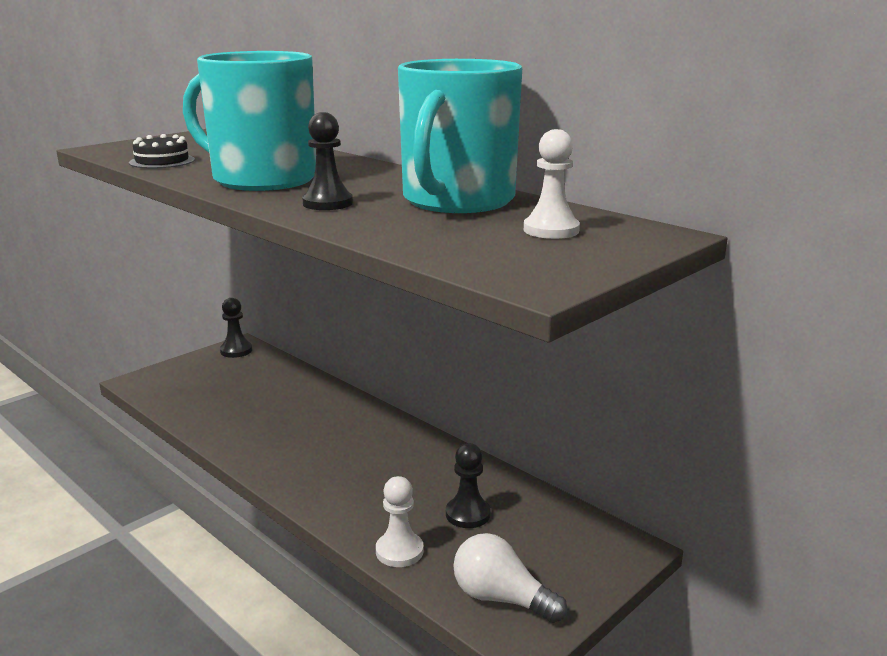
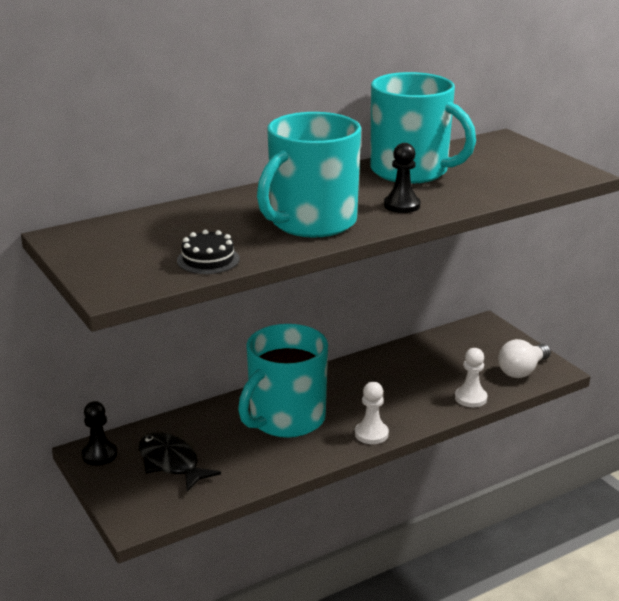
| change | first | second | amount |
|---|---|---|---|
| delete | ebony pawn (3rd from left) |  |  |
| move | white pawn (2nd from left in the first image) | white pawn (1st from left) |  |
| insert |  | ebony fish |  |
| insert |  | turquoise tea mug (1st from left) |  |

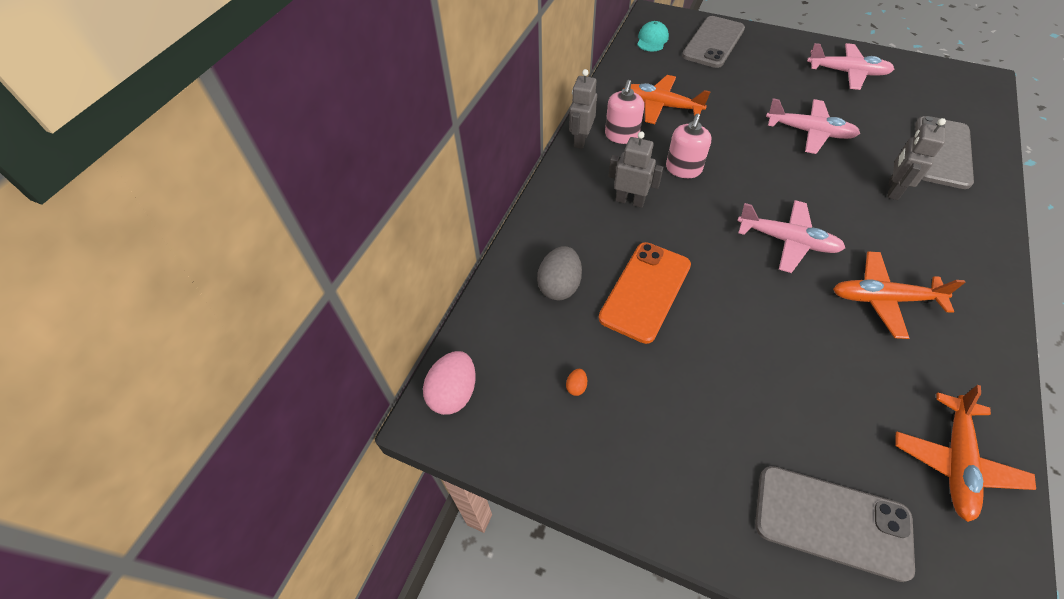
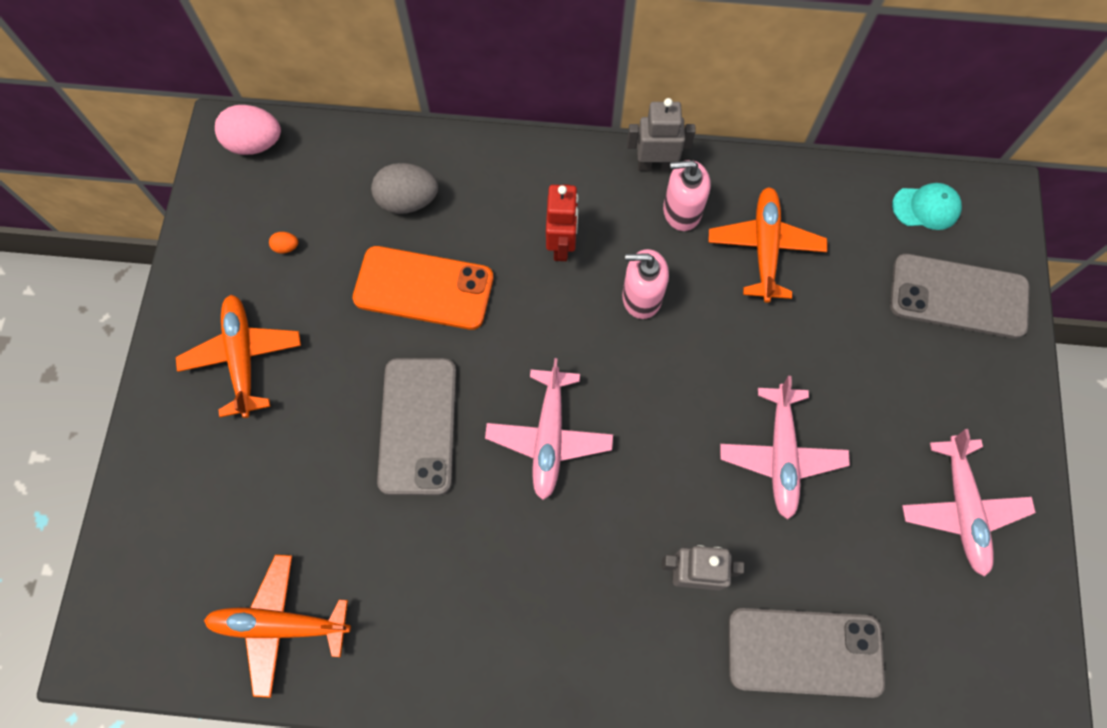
| change | first | second | amount |
|---|---|---|---|
| recolor | ash-grey robot (2nd from left) | red robot |  |
| move | ash-grey phone (2nd from left in the first image) | ash-grey phone (1st from left) |  |
| move | orange-coloured aeroplane (2nd from left in the first image) | orange-coloured aeroplane (1st from left) |  |

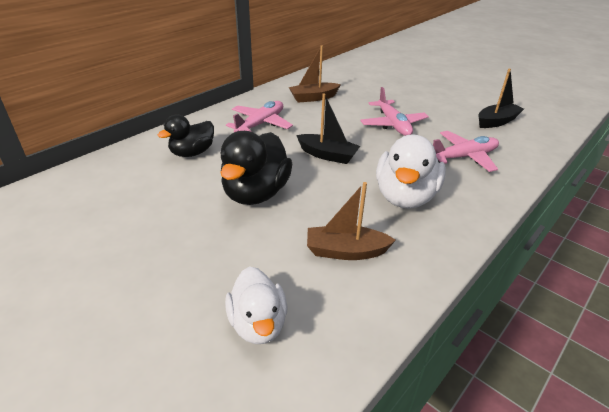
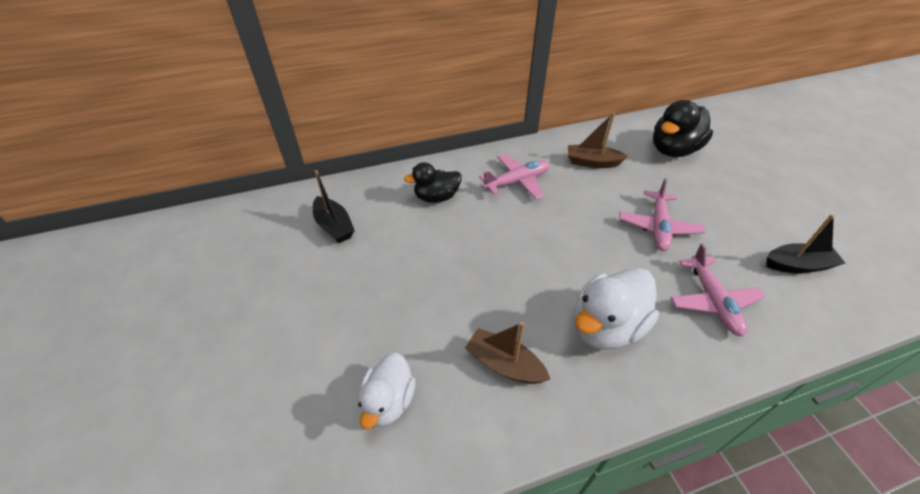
| change | first | second | amount |
|---|---|---|---|
| move | ebony toy duck (2nd from left) |  |  |
| move | ebony sailboat (1st from left) |  |  |
| rotate | rose-pink aeroplane (3rd from left) |  | 75 degrees clockwise |

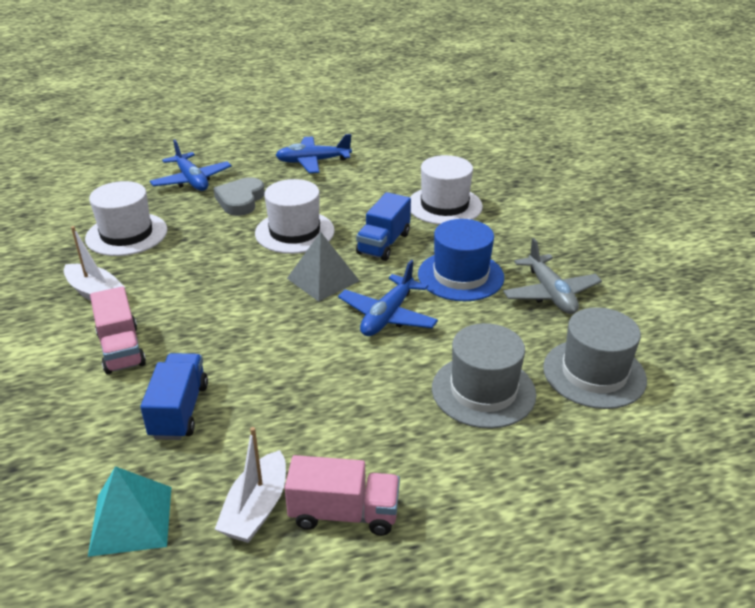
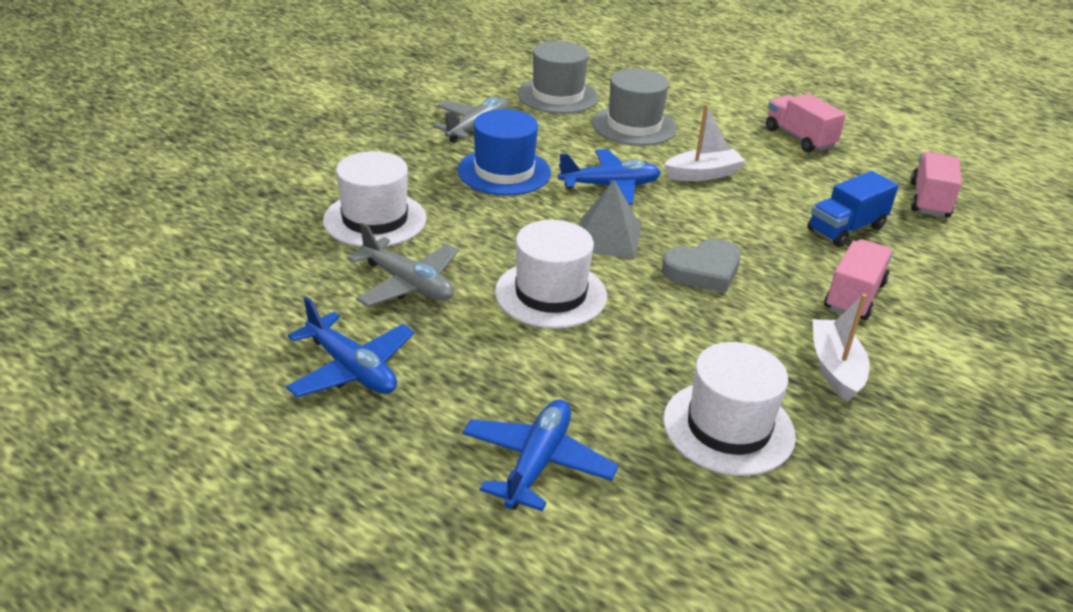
| change | first | second | amount |
|---|---|---|---|
| replace | turquoise pyramid | rose-pink truck (3rd from left) |  |
| move | ash-grey heart shape |  |  |
| move | white sailboat (2nd from left in the first image) | white sailboat (1st from left) |  |
| delete | cobalt truck (2nd from left) |  |  |
| insert |  | ash-grey aeroplane (1st from left) |  |

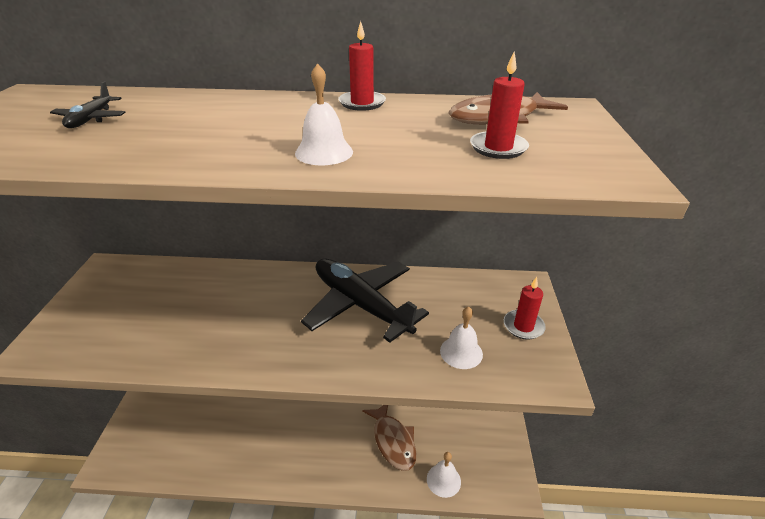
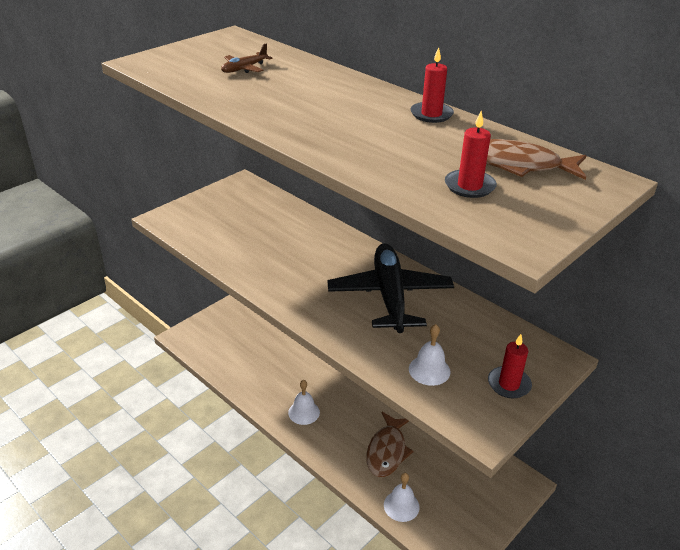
| change | first | second | amount |
|---|---|---|---|
| recolor | ebony aeroplane (1st from left) | dark brown aeroplane |  |
| move | white hand bell (1st from left) |  |  |

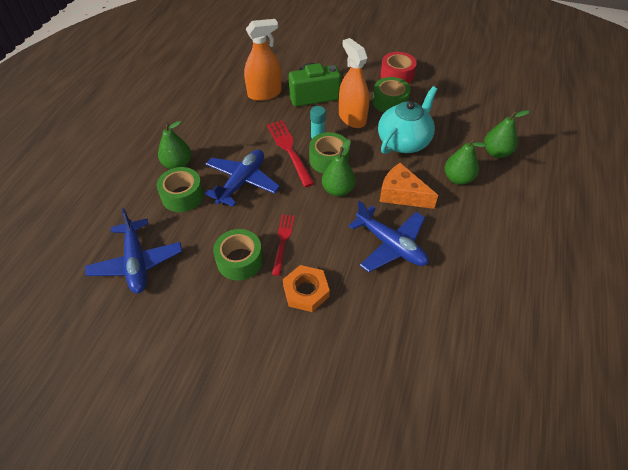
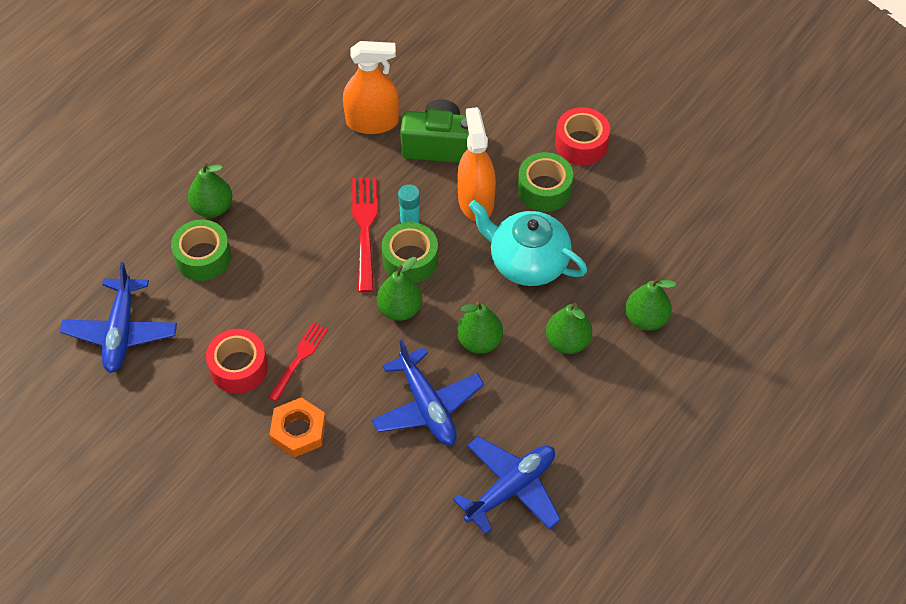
| change | first | second | amount |
|---|---|---|---|
| move | cobalt aeroplane (2nd from left in the first image) | cobalt aeroplane (3rd from left) |  |
| recolor | emerald sticky tape (2nd from left) | red sticky tape (1st from left) |  |
| rotate | turquoise tea pot |  | 120 degrees counterclockwise |
| replace | orange-coloured piece of cheese | emerald pear fruit (3rd from left) |  |

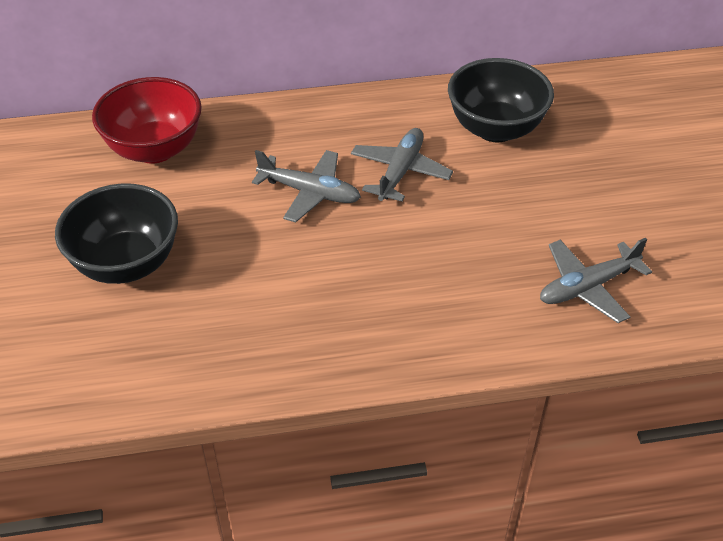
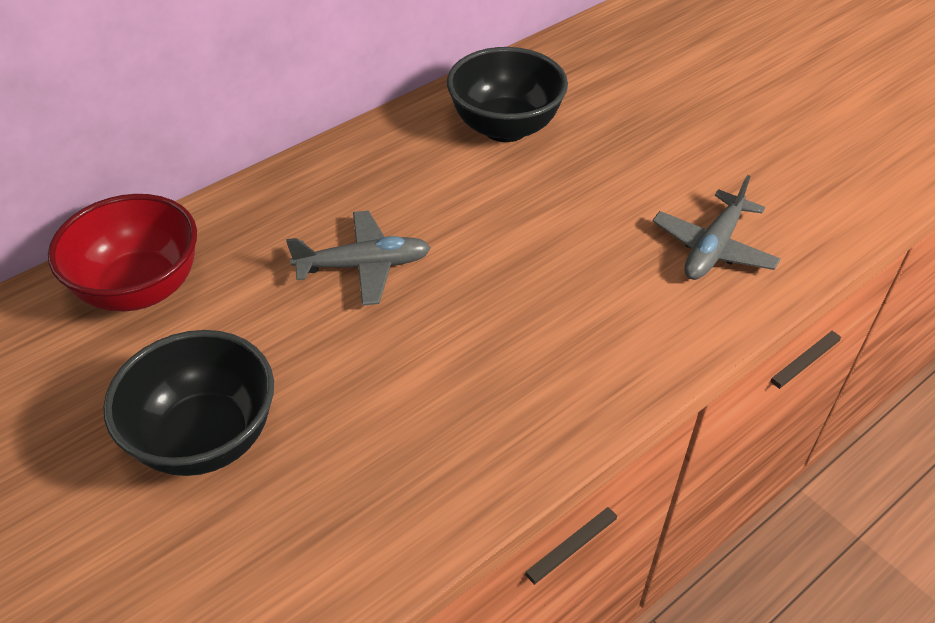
| change | first | second | amount |
|---|---|---|---|
| delete | ash-grey aeroplane (2nd from left) |  |  |

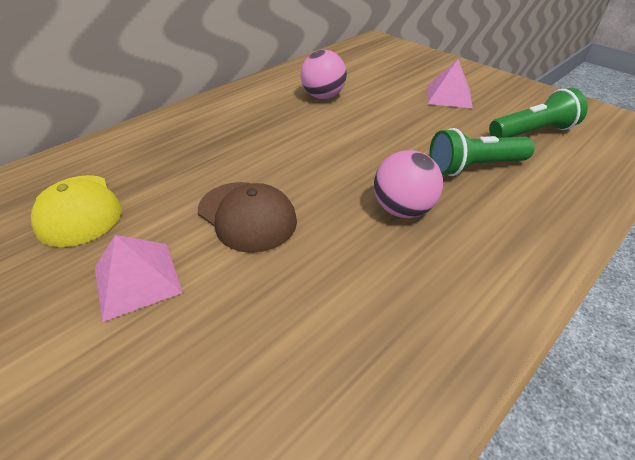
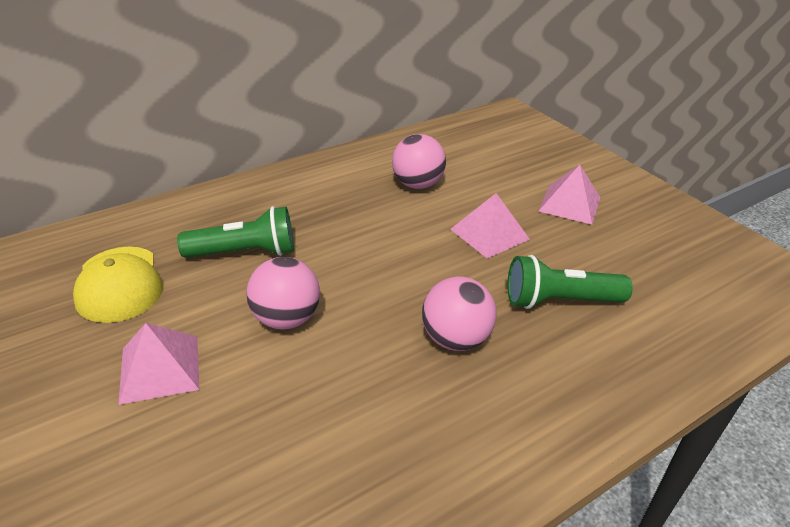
| change | first | second | amount |
|---|---|---|---|
| replace | dark brown baseball cap | rose-pink ball (1st from left) |  |
| move | emerald torch (2nd from left in the first image) | emerald torch (1st from left) |  |
| insert |  | rose-pink pyramid (2nd from left) |  |

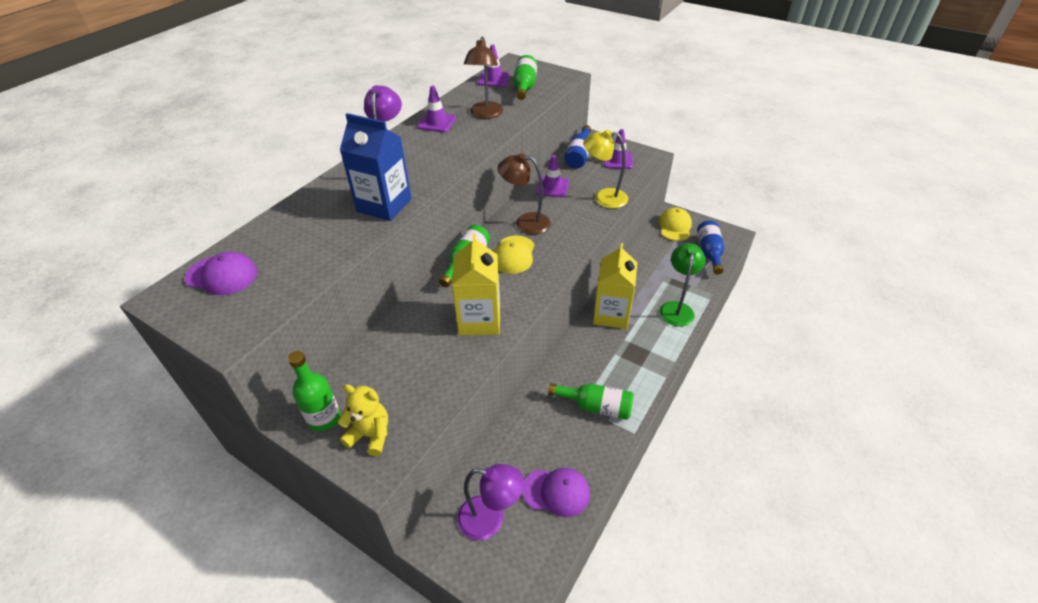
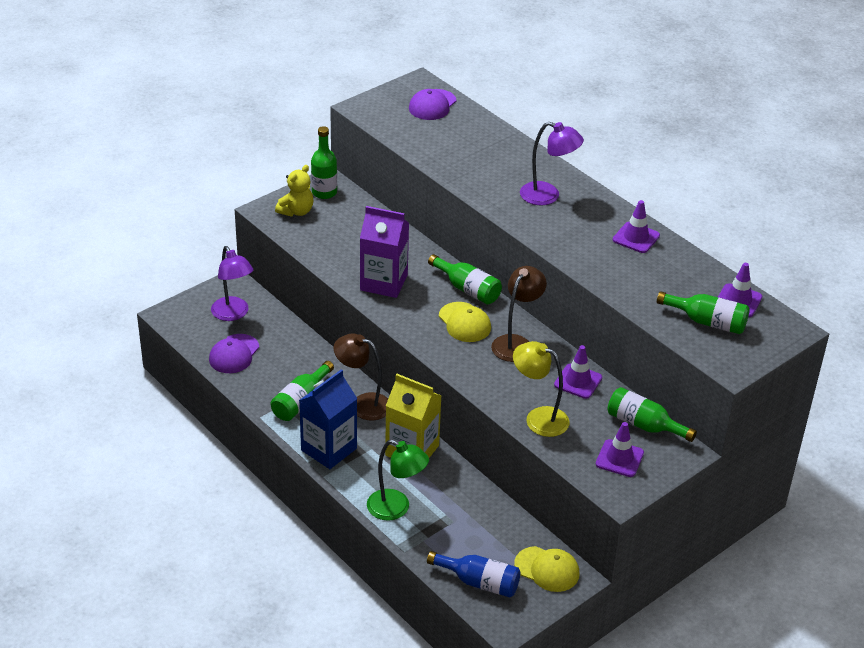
| change | first | second | amount |
|---|---|---|---|
| move | cobalt milk carton |  |  |
| recolor | golden milk carton (1st from left) | violet milk carton |  |
| rotate | violet reading lamp (2nd from left in the first image) | violet reading lamp (1st from left) | 60 degrees counterclockwise |
| move | dark brown reading lamp (1st from left) |  |  |
| rotate | golden baseball cap (1st from left) |  | 150 degrees counterclockwise |
| recolor | cobalt drink bottle (1st from left) | emerald drink bottle (4th from left) |  |
| rotate | golden reading lamp |  | 90 degrees counterclockwise |

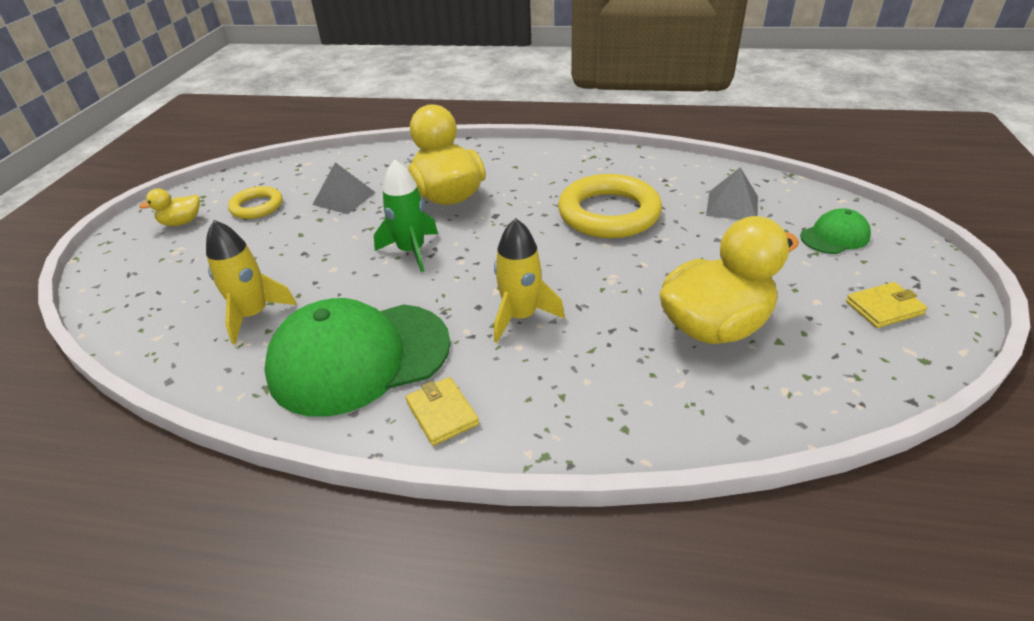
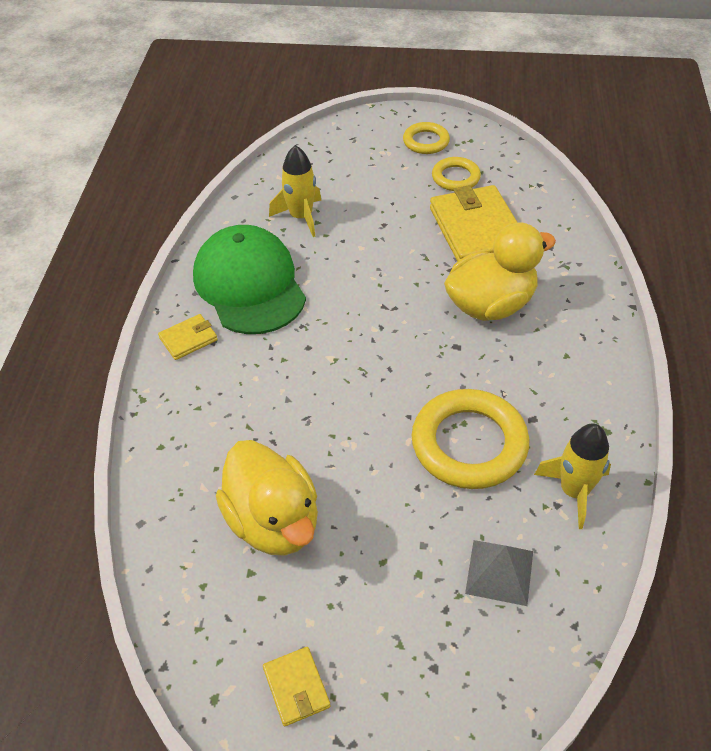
| change | first | second | amount |
|---|---|---|---|
| replace | golden toy duck (1st from left) | golden torus (1st from left) |  |
| replace | ash-grey pyramid (1st from left) | golden card wallet (3rd from left) |  |
| delete | emerald spaceship |  |  |
| move | golden spaceship (2nd from left) |  |  |
| delete | emerald baseball cap (2nd from left) |  |  |

